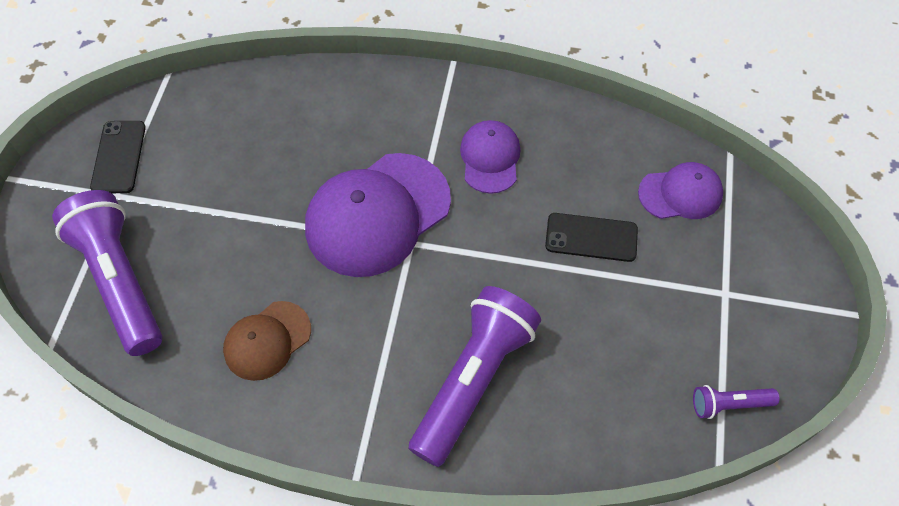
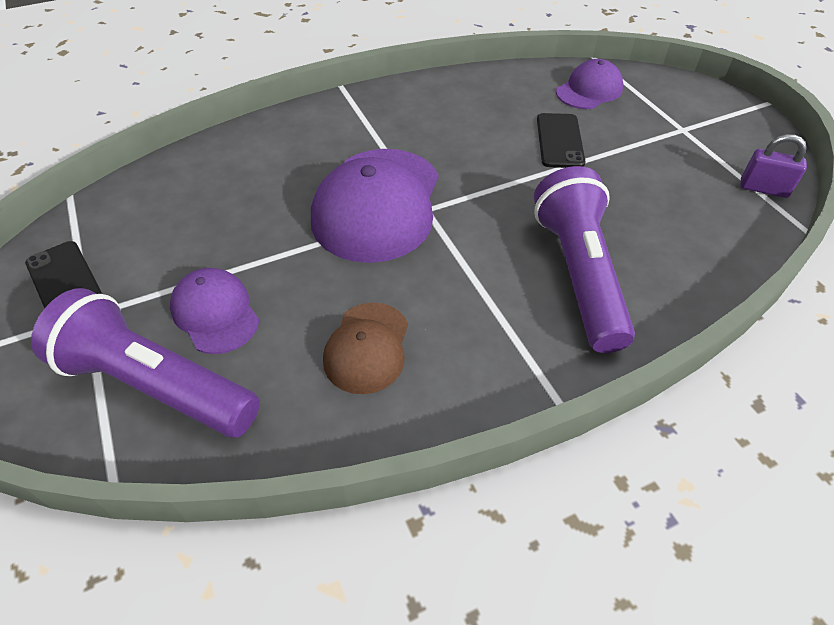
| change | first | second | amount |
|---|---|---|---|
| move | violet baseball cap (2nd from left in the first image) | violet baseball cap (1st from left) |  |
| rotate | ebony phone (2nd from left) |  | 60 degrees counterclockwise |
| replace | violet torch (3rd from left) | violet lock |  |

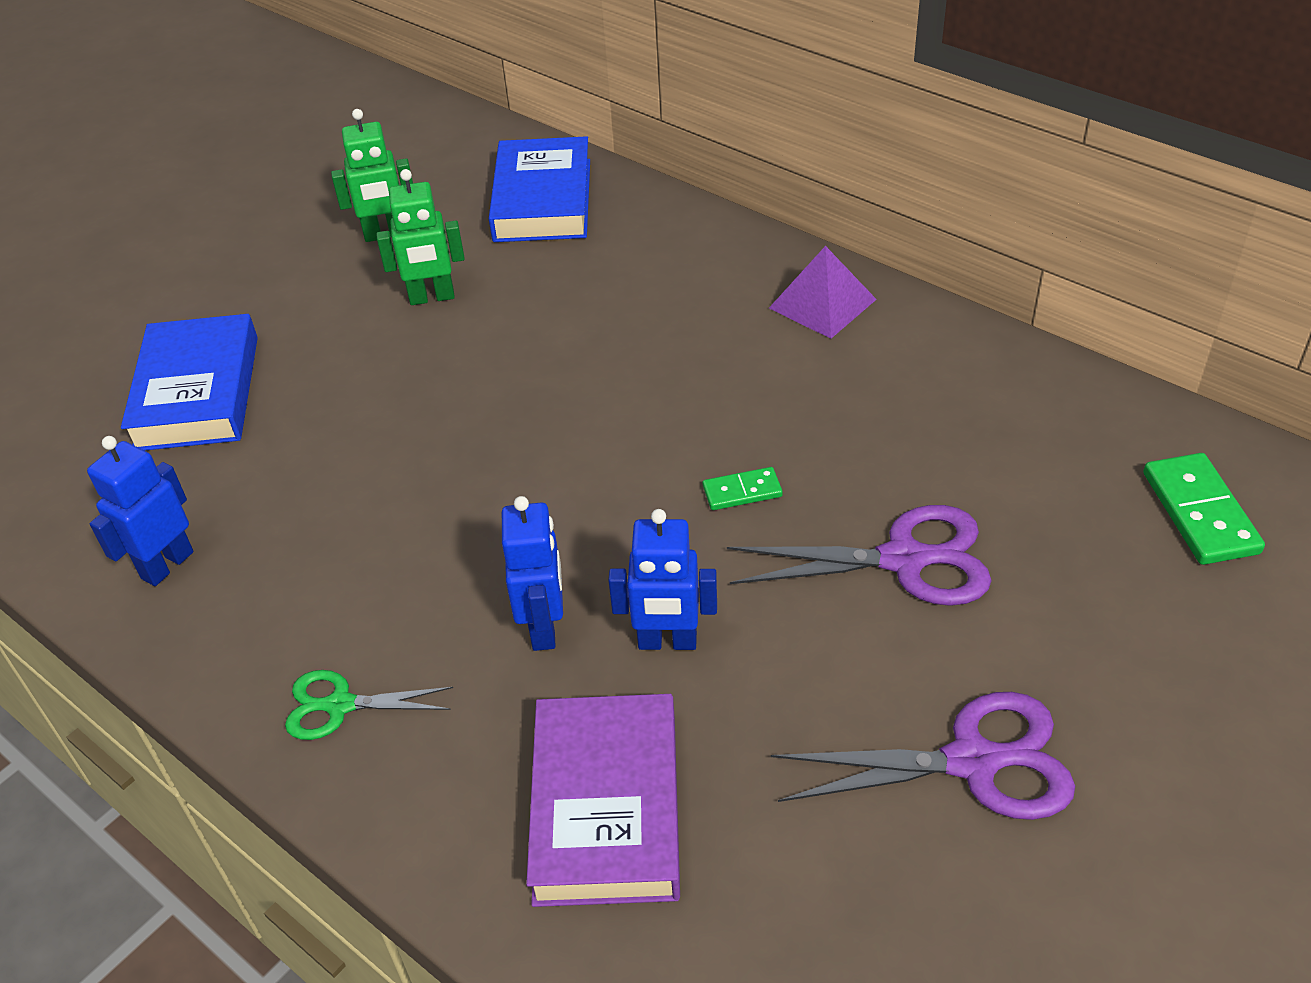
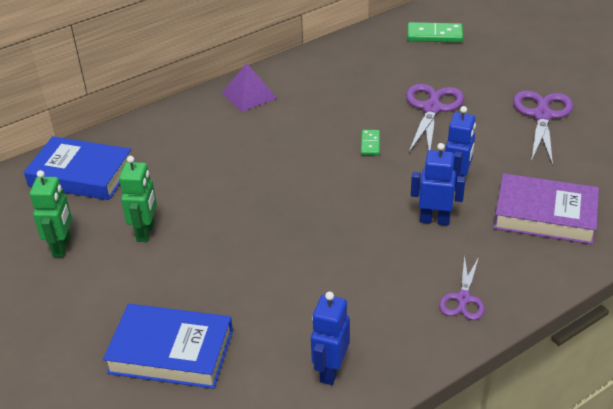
| change | first | second | amount |
|---|---|---|---|
| rotate | cobalt robot (1st from left) |  | 60 degrees clockwise |
| recolor | emerald shears | violet shears (2nd from left) |  |

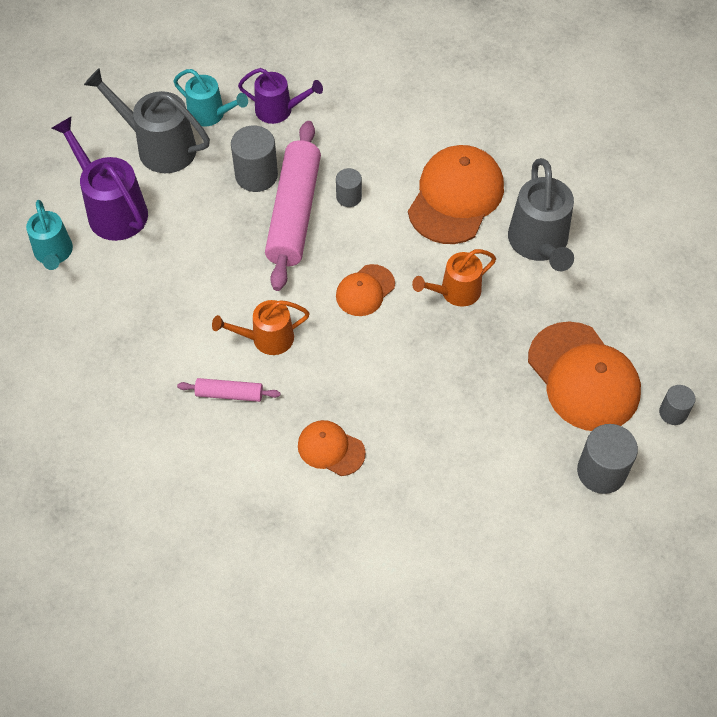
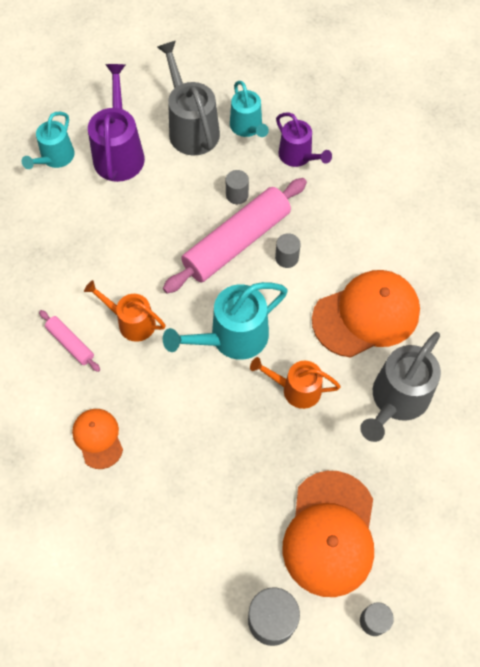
| change | first | second | amount |
|---|---|---|---|
| resize | ash-grey cylinder shape (1st from left) |  | x0.59 |
| replace | orange-coloured baseball cap (2nd from left) | turquoise watering can (2nd from left) |  |

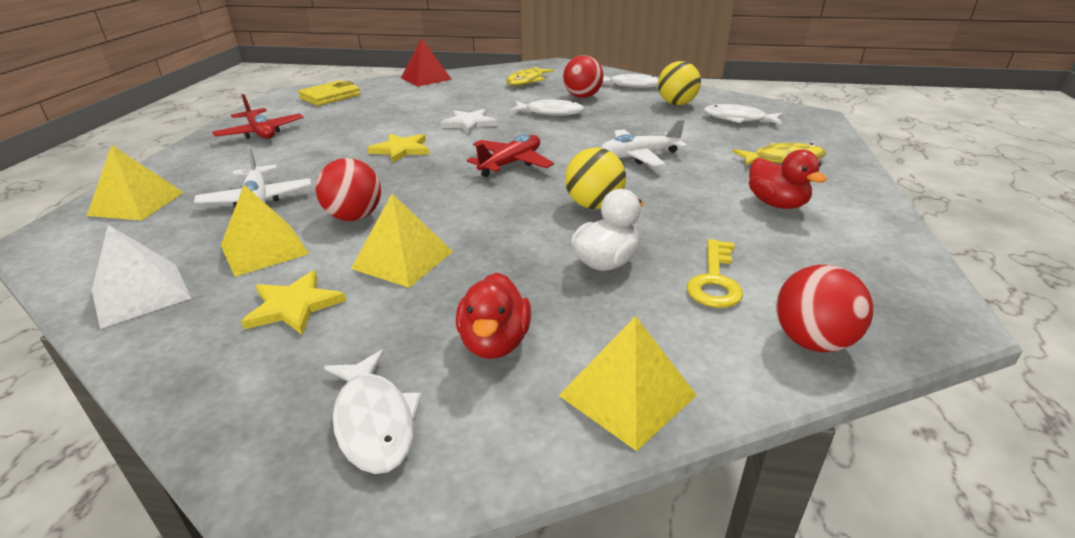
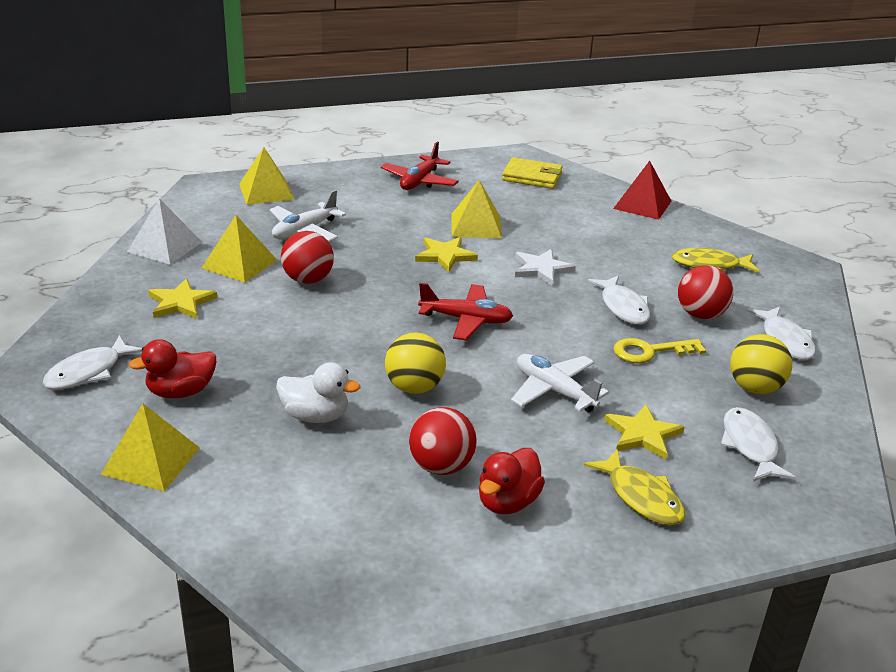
| change | first | second | amount |
|---|---|---|---|
| move | golden pyramid (3rd from left in the first image) | golden pyramid (4th from left) |  |
| move | golden door key |  |  |
| move | red ball (3rd from left in the first image) | red ball (2nd from left) |  |
| insert |  | golden star (3rd from left) |  |

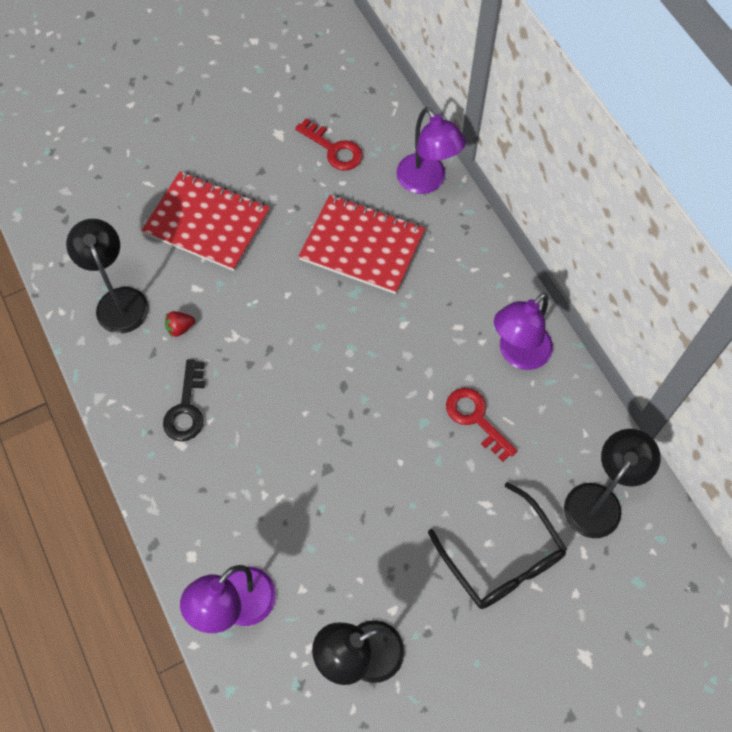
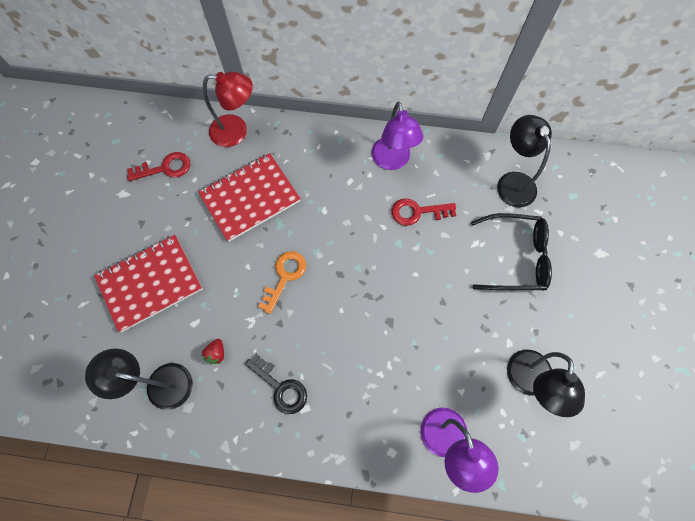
| change | first | second | amount |
|---|---|---|---|
| recolor | violet reading lamp (2nd from left) | red reading lamp |  |
| insert |  | orange-coloured door key |  |

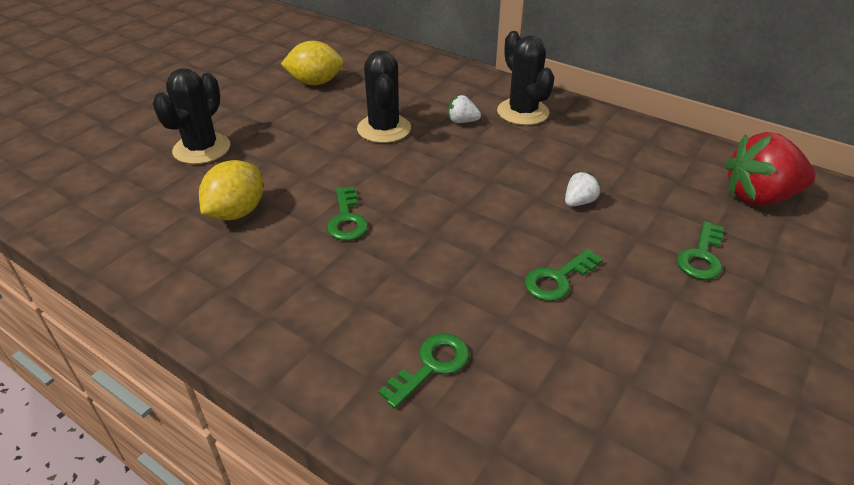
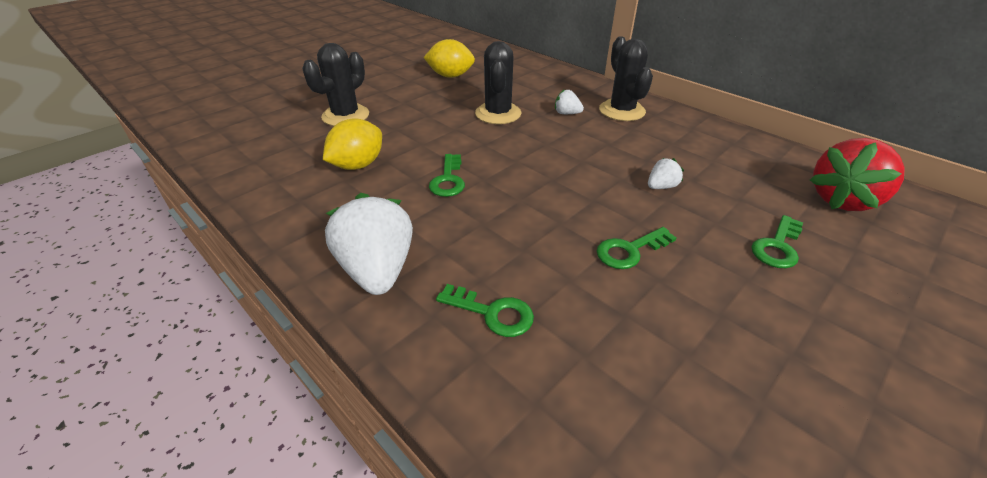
| change | first | second | amount |
|---|---|---|---|
| rotate | emerald door key (2nd from left) |  | 60 degrees clockwise |
| rotate | red toy strawberry |  | 45 degrees counterclockwise |
| insert |  | white toy strawberry (1st from left) |  |

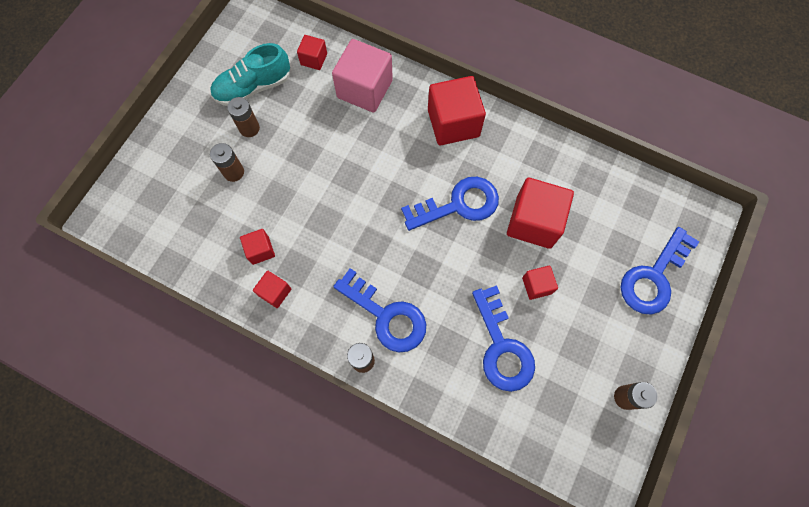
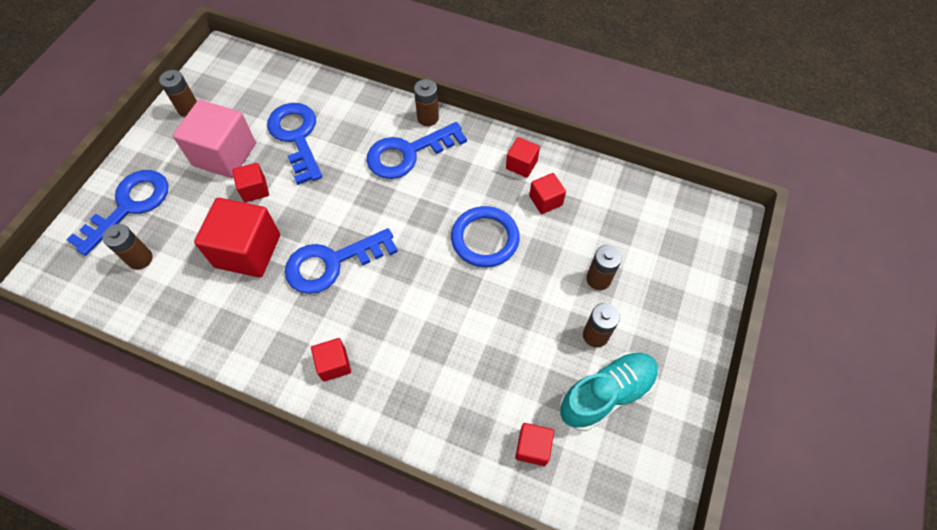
| change | first | second | amount |
|---|---|---|---|
| move | rose-pink cube |  |  |
| rotate | cobalt door key (1st from left in the first image) | cobalt door key (4th from left) | 60 degrees counterclockwise |
| resize | red cube (4th from left in the first image) | red cube (3rd from left) | x0.51 |
| insert |  | dark brown battery (1st from left) |  |
| insert |  | cobalt torus |  |

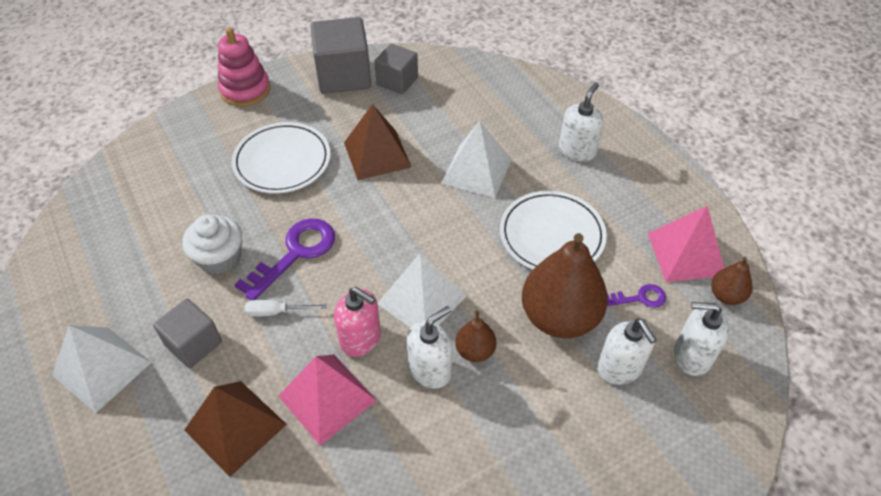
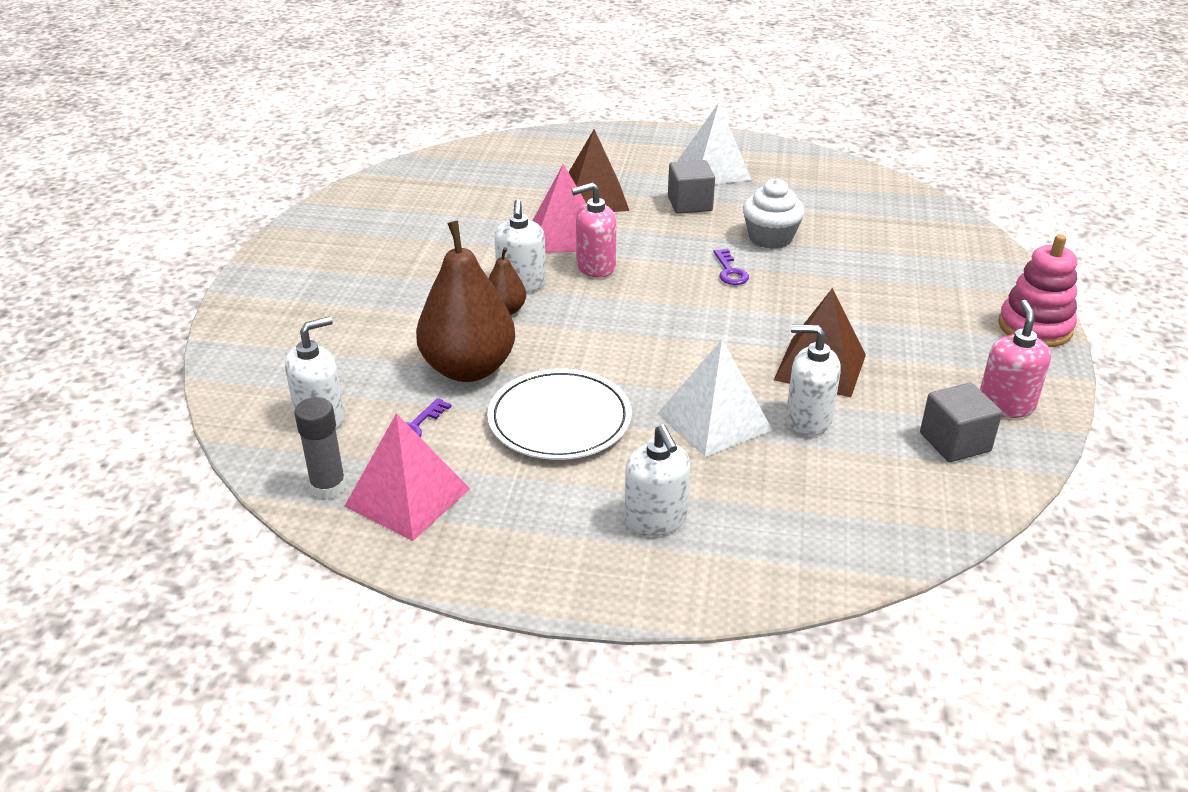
| change | first | second | amount |
|---|---|---|---|
| delete | white flat dish (1st from left) |  |  |
| resize | violet door key (1st from left in the first image) | violet door key (2nd from left) | x0.53 |
| delete | white hand screwdriver |  |  |
| replace | ash-grey cube (2nd from left) | rose-pink soap dispenser (2nd from left) |  |
| delete | white pyramid (2nd from left) |  |  |
| move | white soap dispenser (3rd from left in the first image) | white soap dispenser (4th from left) |  |
| replace | dark brown pear fruit (3rd from left) | ash-grey glue |  |

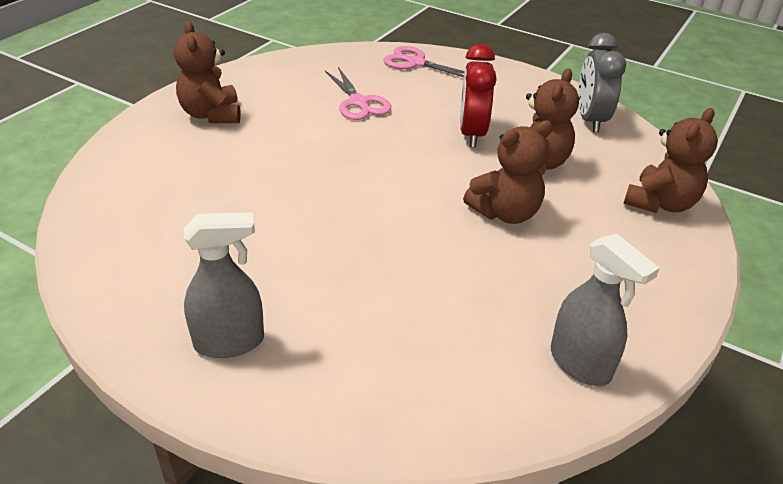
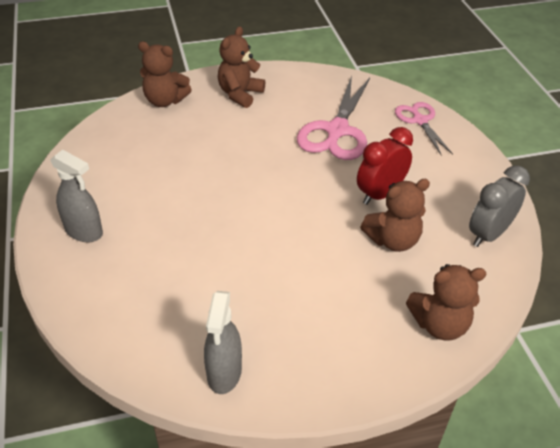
| change | first | second | amount |
|---|---|---|---|
| resize | rose-pink shears (1st from left) |  | x1.65 |
| move | dark brown teddy (2nd from left in the first image) | dark brown teddy (1st from left) |  |

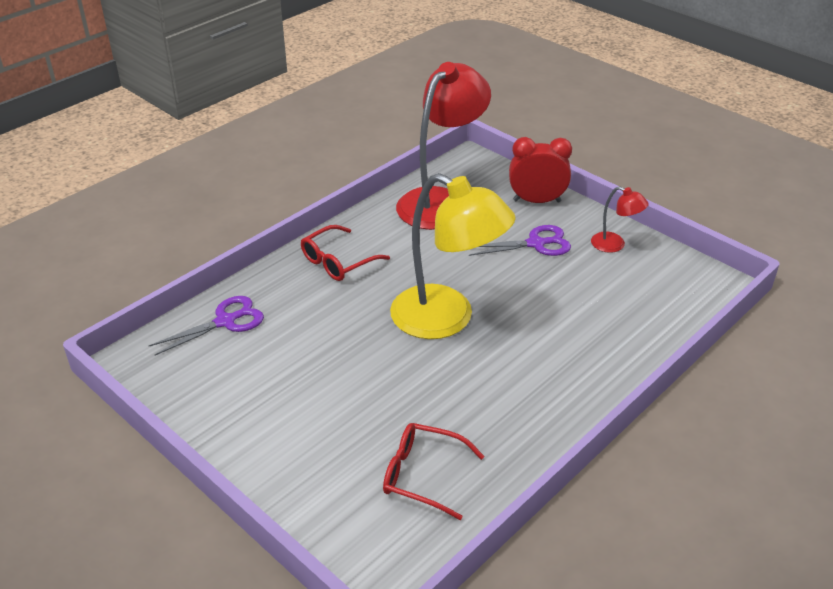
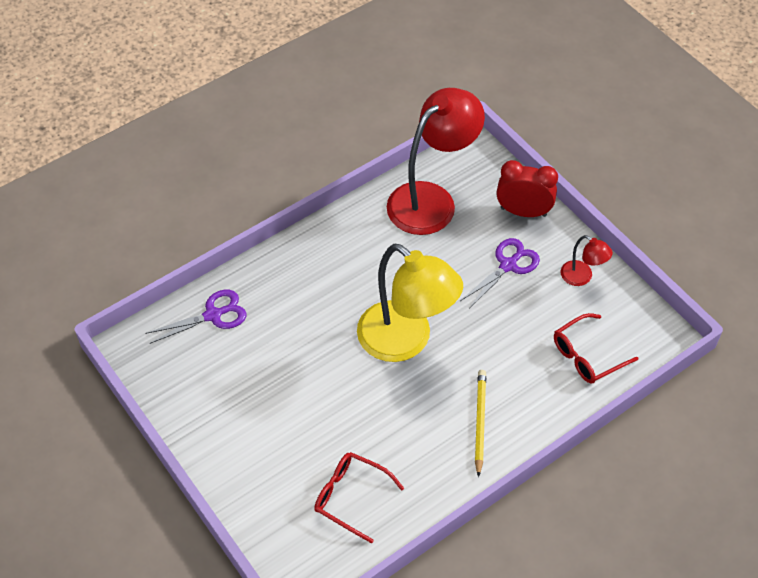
| change | first | second | amount |
|---|---|---|---|
| move | red glasses (1st from left in the first image) | red glasses (2nd from left) |  |
| rotate | violet shears (2nd from left) |  | 45 degrees counterclockwise |
| insert |  | golden pencil |  |

